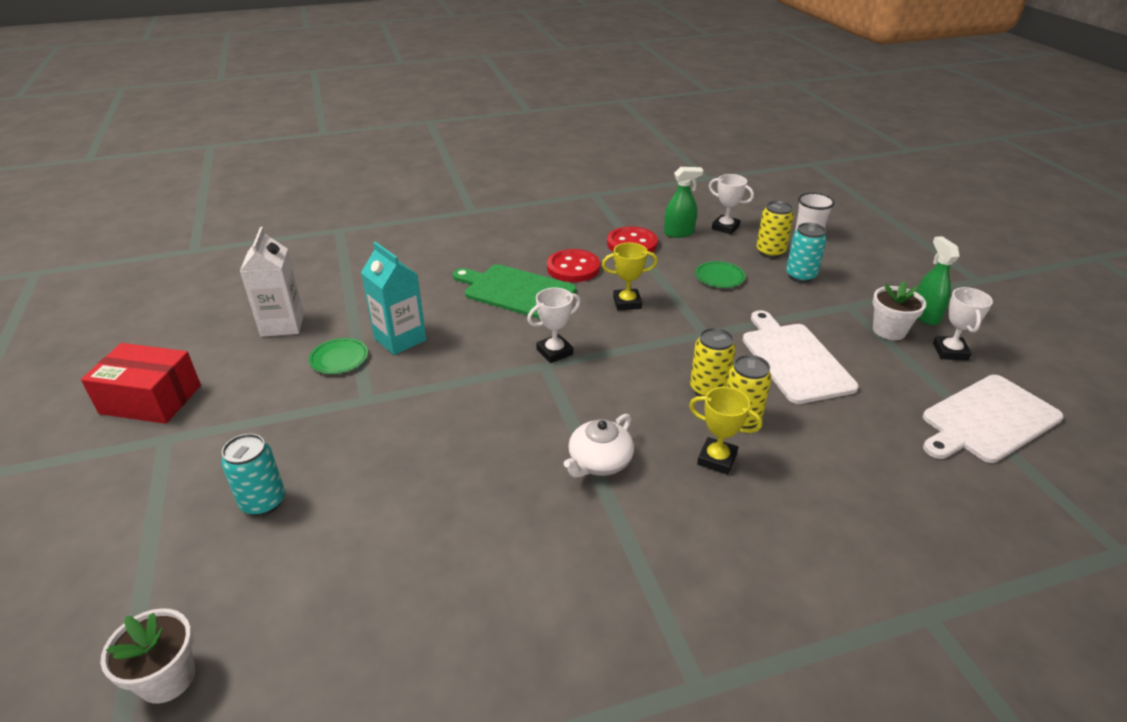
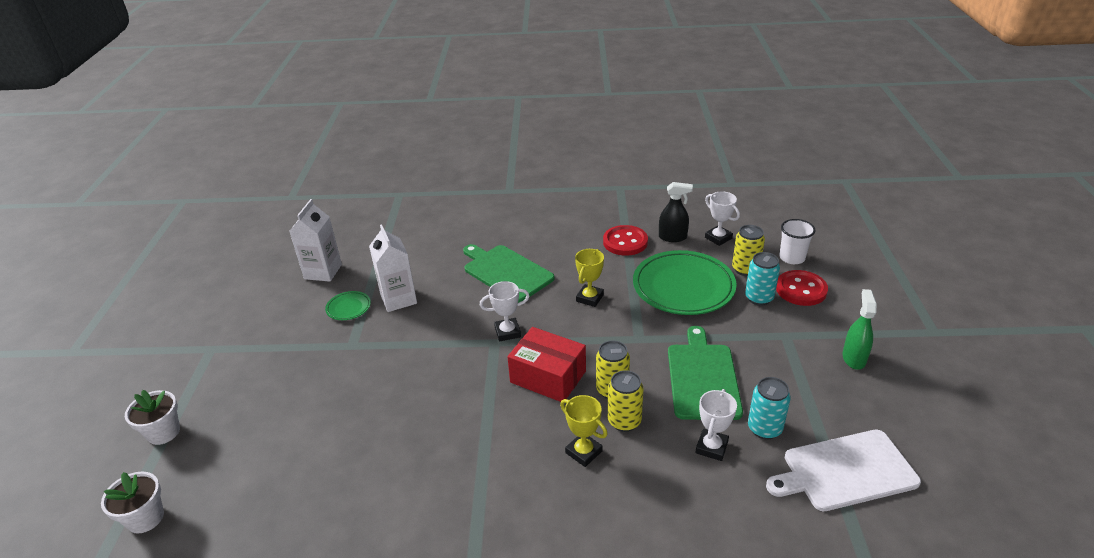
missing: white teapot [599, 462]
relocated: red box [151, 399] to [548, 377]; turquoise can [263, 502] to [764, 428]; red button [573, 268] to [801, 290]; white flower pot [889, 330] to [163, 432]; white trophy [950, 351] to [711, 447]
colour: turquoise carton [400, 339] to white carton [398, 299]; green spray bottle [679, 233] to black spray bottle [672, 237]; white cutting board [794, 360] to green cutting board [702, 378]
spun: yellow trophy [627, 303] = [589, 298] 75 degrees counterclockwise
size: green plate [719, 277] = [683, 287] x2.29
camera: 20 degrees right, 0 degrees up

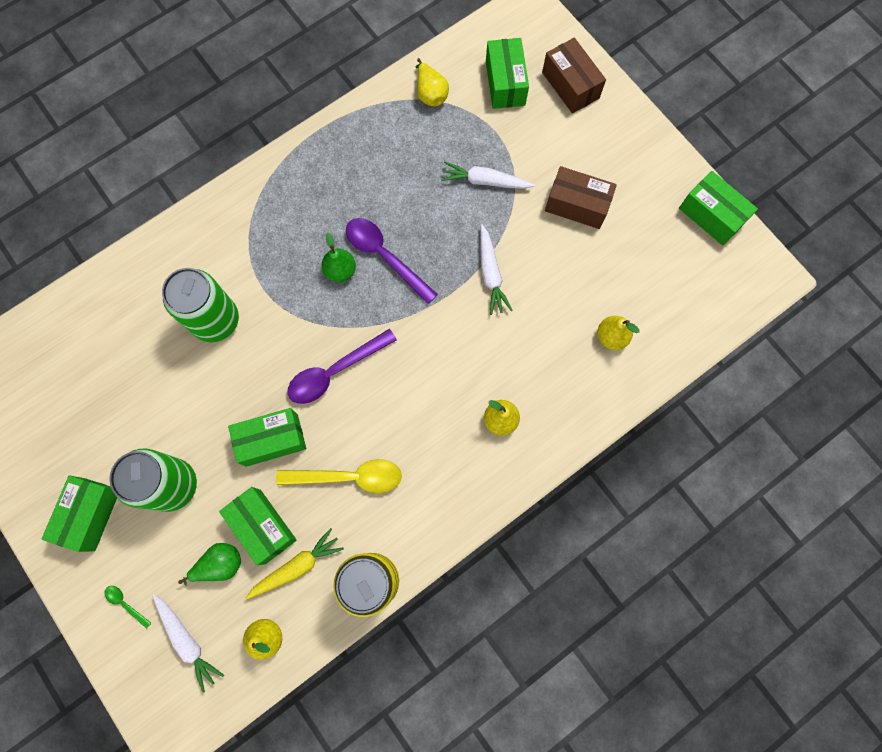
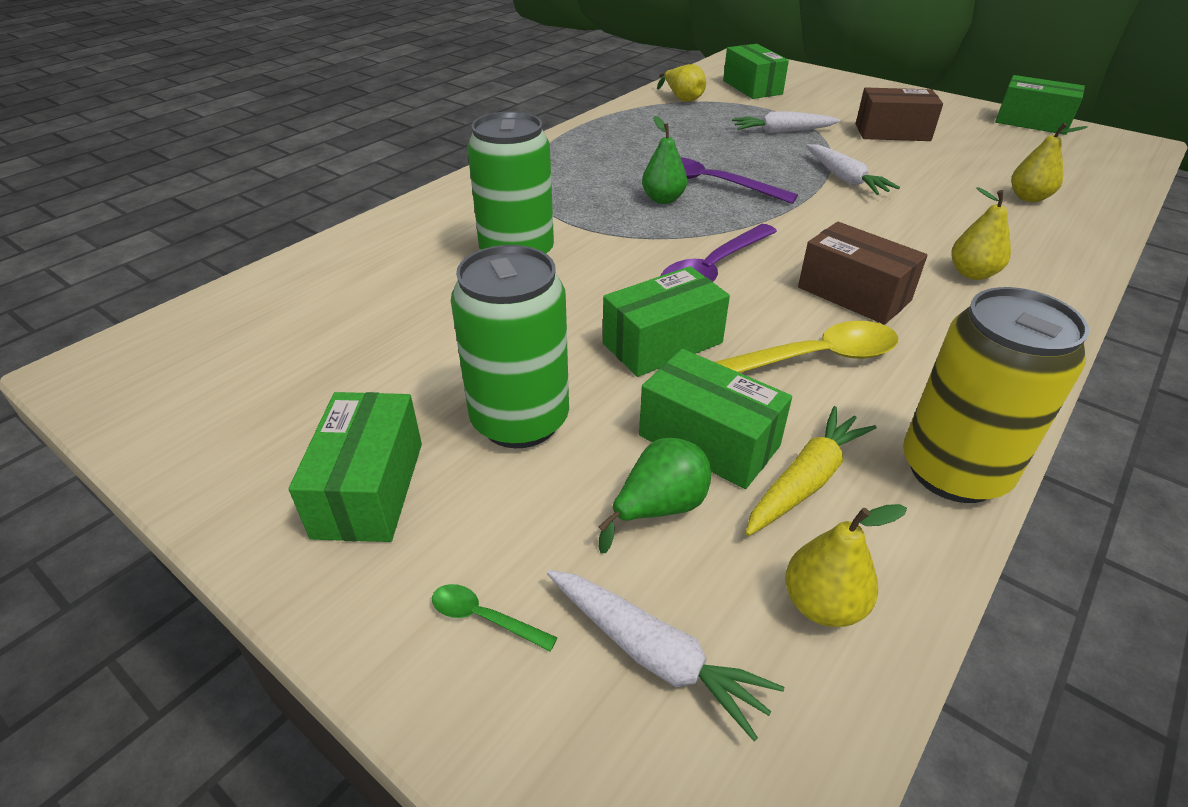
relocated: brown box [570, 85] to [853, 294]
camera: 15 degrees left, 35 degrees down

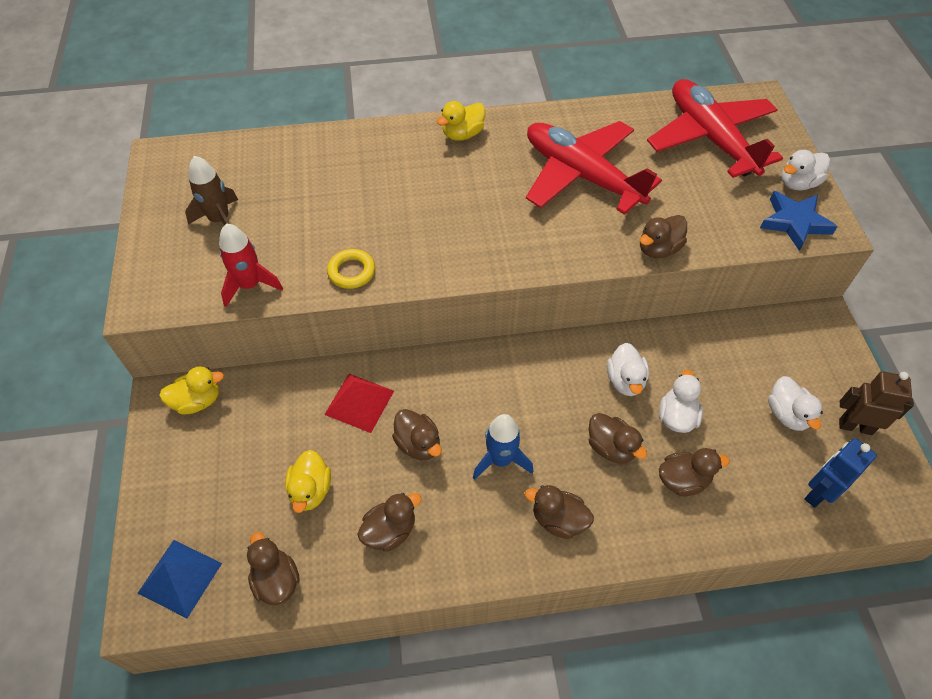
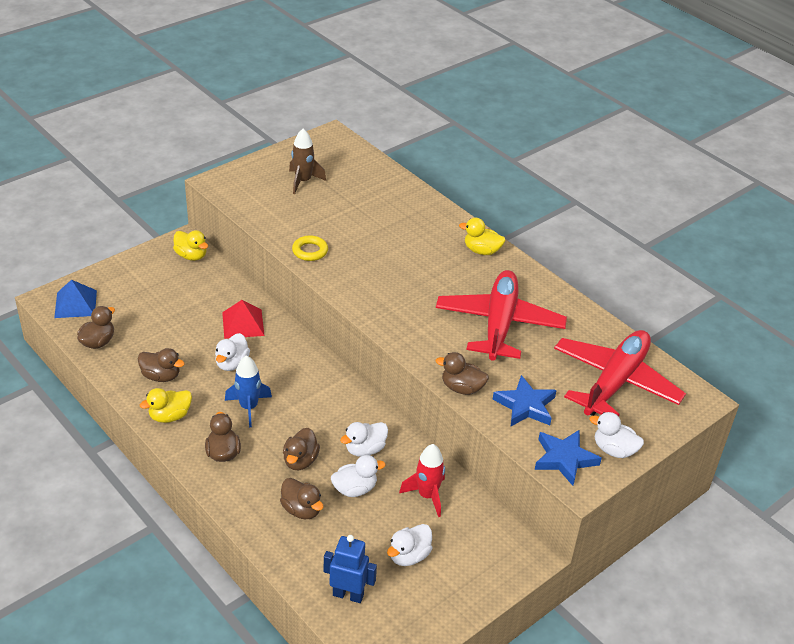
missing: brown robot [855, 426]
appeared: blue star [525, 406]
relocated: red rocket [250, 285] to [427, 495]; yellow duck [310, 490] to [170, 416]
colour: brown duck [418, 444] to white duck [232, 363]
camera: 55 degrees right, 15 degrees down

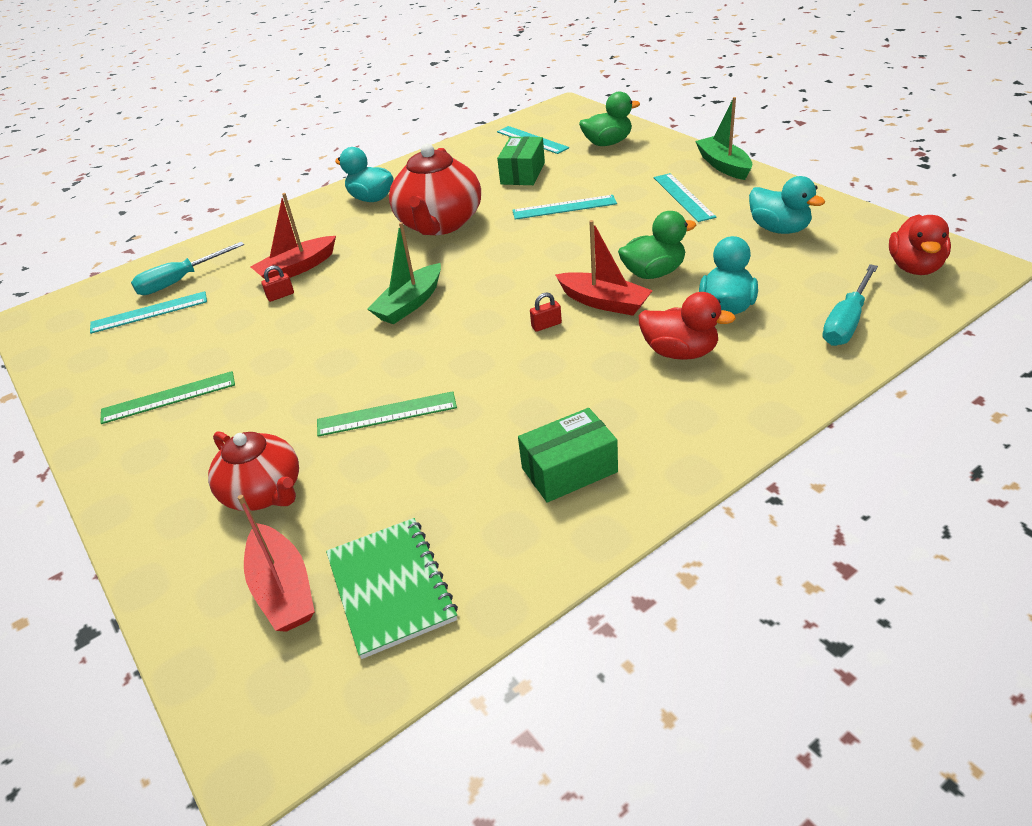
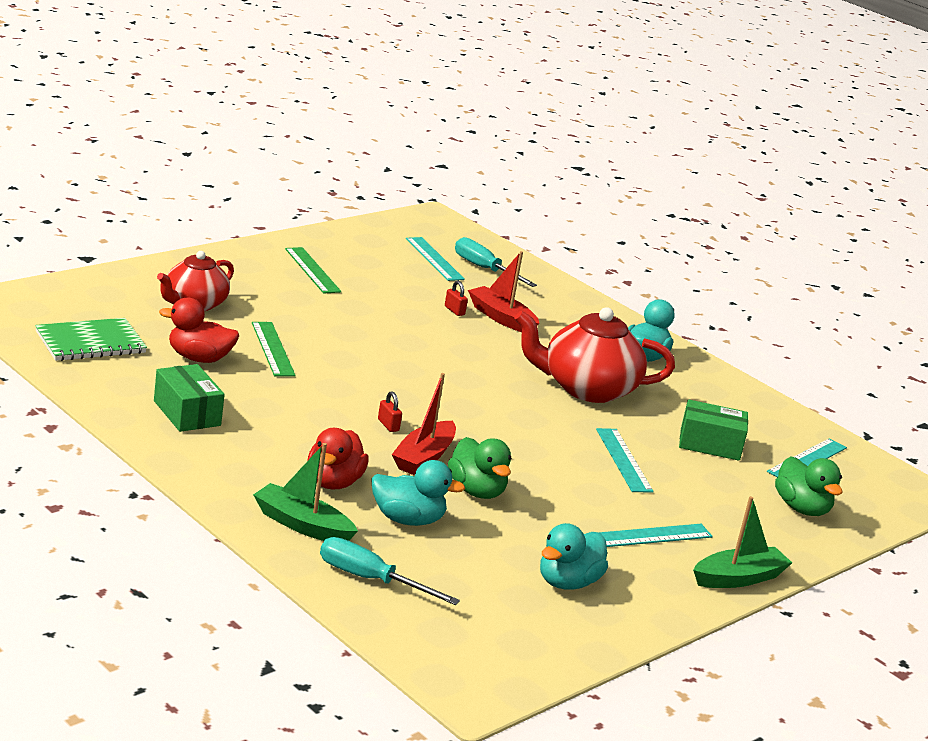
missing: red boat [283, 589]
relocated: green boat [410, 304] to [302, 525]; red duck [914, 267] to [199, 358]
camera: 75 degrees right, 15 degrees down

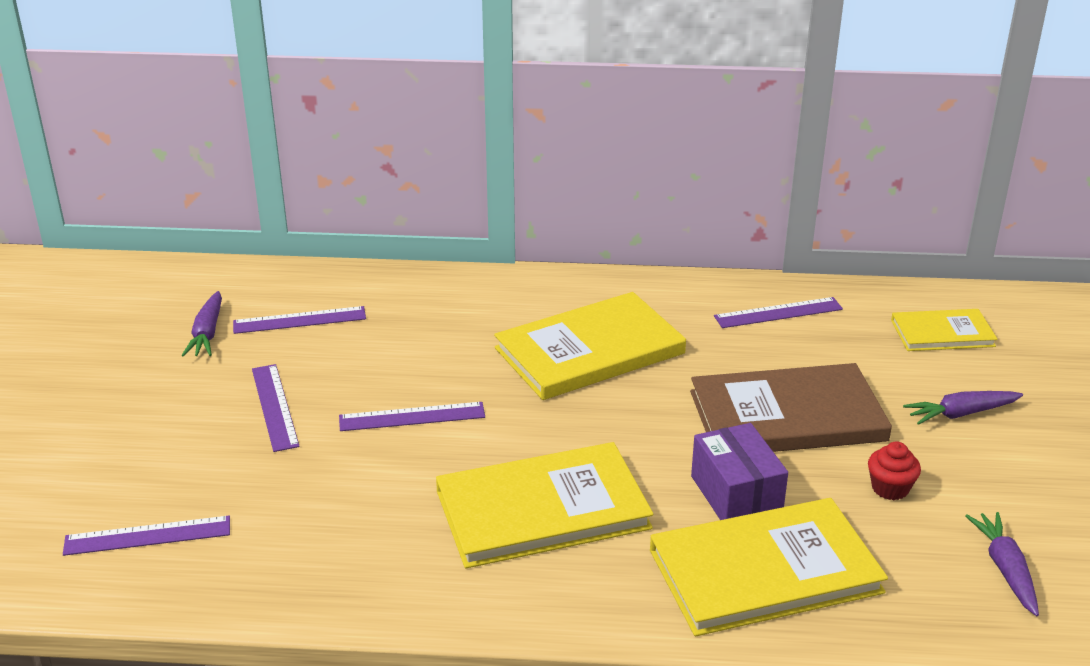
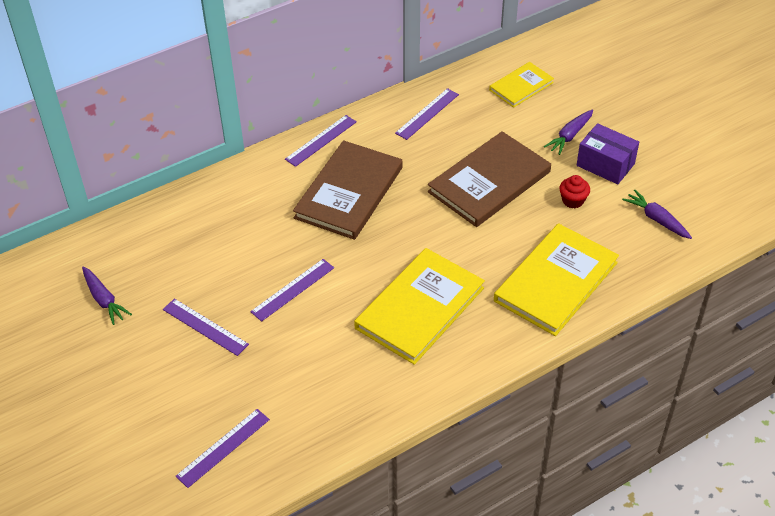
relocated: purple ruler [299, 320] to [321, 140]; purple box [736, 495] to [605, 164]
colour: yellow book [589, 351] to brown book [349, 192]
camera: 35 degrees left, 15 degrees up

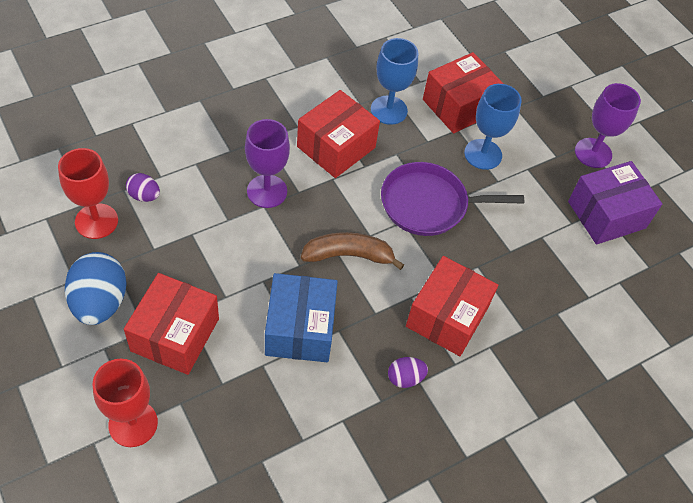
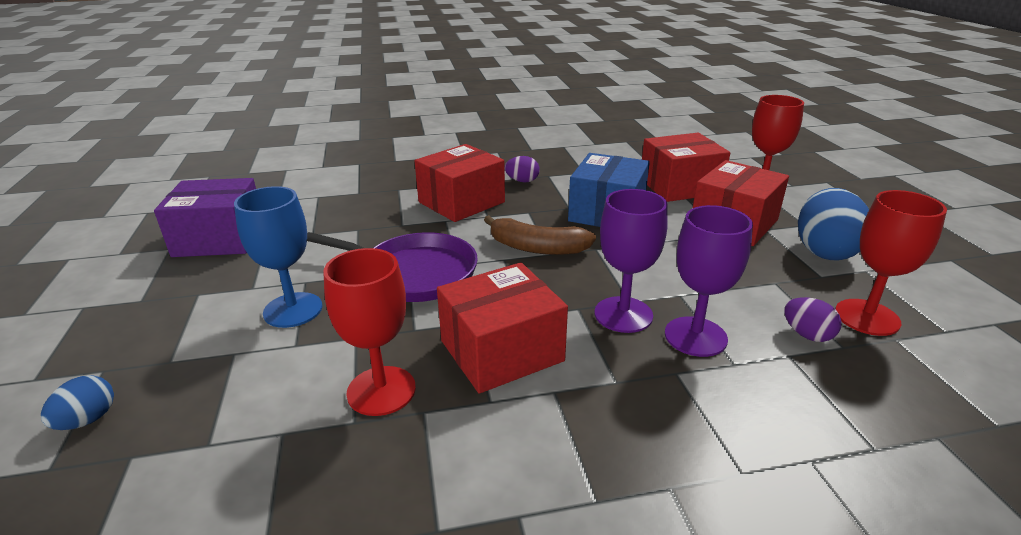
appeared: blue egg [88, 420]
relocated: red box [459, 106] to [679, 186]; purple goblet [593, 153] to [695, 336]
colour: blue goblet [389, 110] to red goblet [381, 391]
camera: 155 degrees left, 25 degrees down

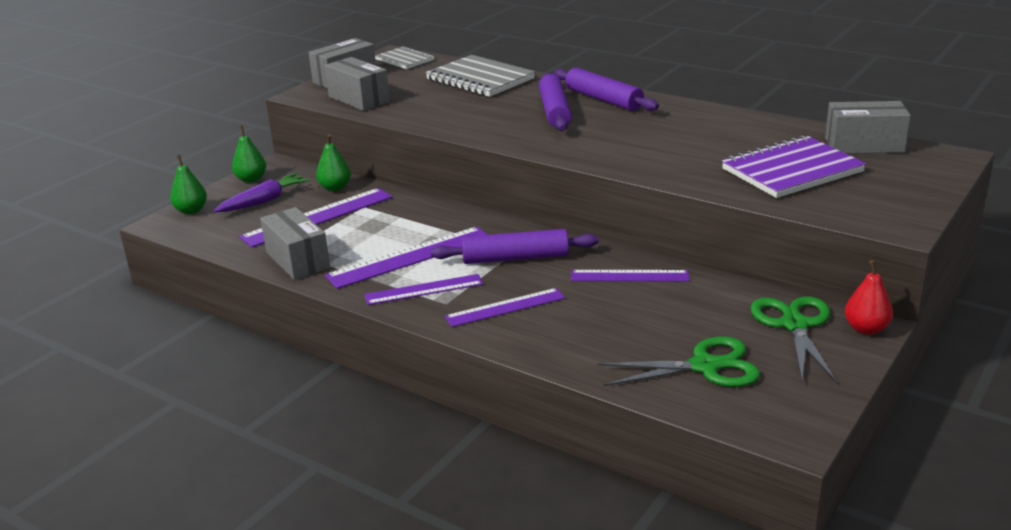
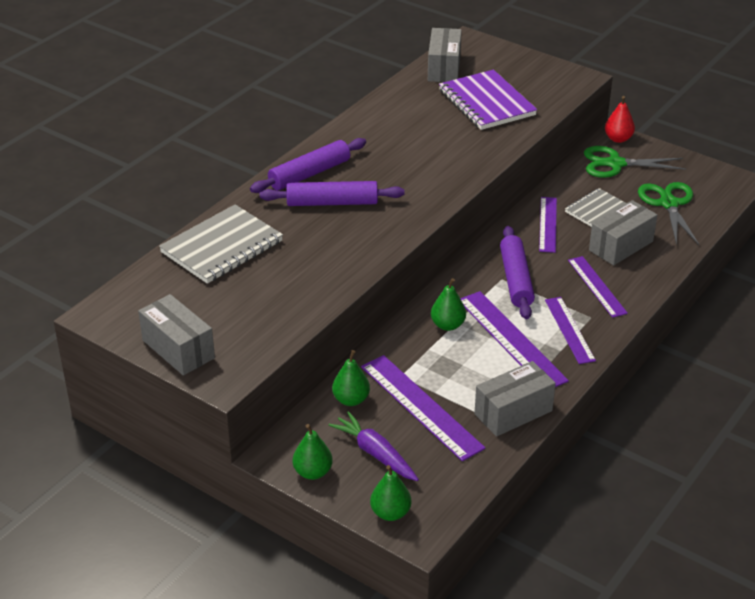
appeared: green pear [447, 325]
relocated: grey box [359, 99] to [621, 246]; grey notebook [404, 60] to [596, 210]
camera: 90 degrees left, 10 degrees up

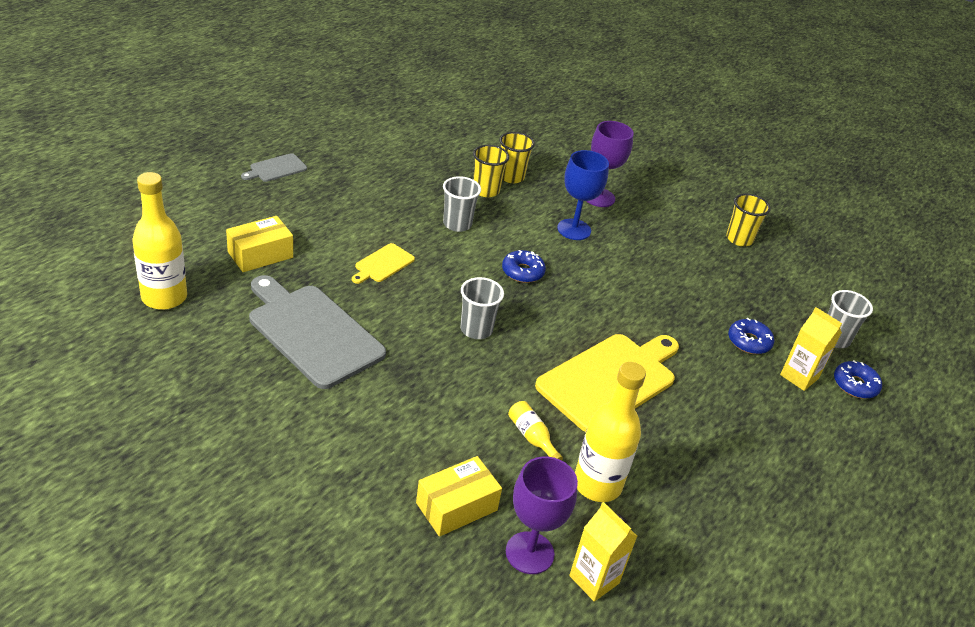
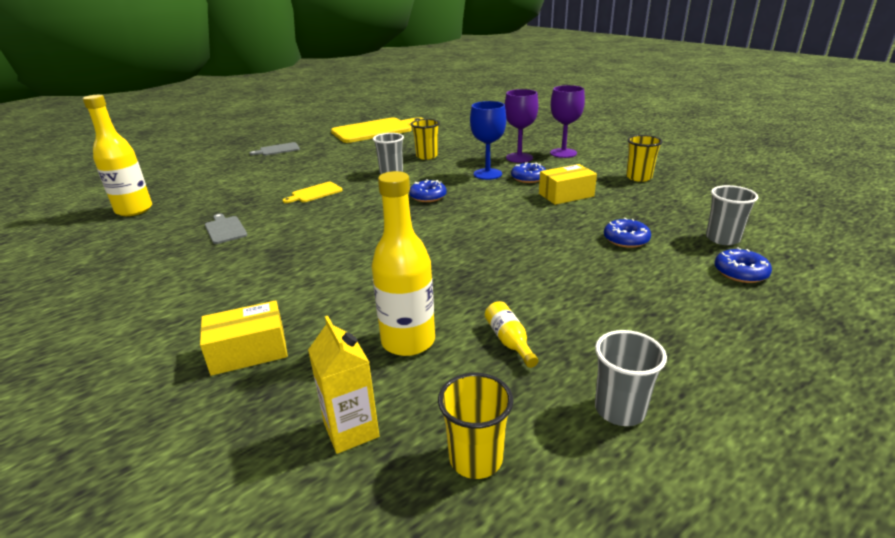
missing: yellow carton [799, 377]
appeared: blue donut [528, 178]
relocated: yellow box [260, 254] to [566, 195]; grey cup [476, 329] to [619, 410]; yellow cup [511, 177] to [476, 458]; purple goblet [529, 553] to [563, 153]; yellow bottle [532, 437] to [509, 341]; yellow cutting board [610, 380] to [375, 130]
size: grey cutting board [312, 332] = [225, 229] x0.47
camera: 20 degrees right, 10 degrees down

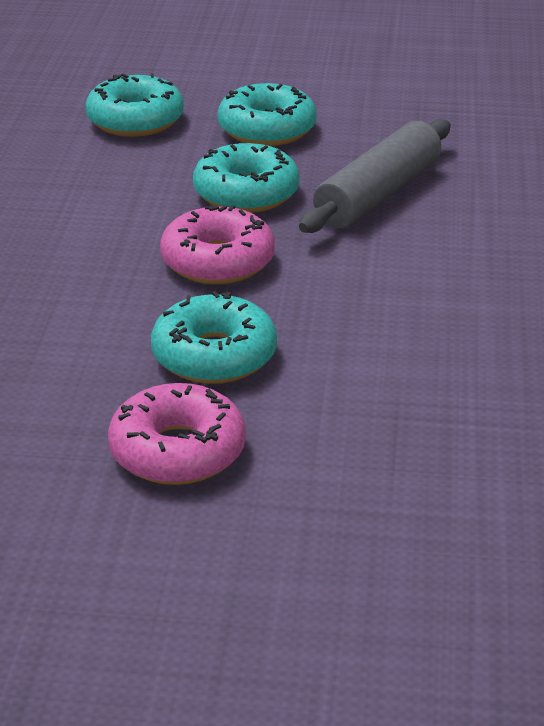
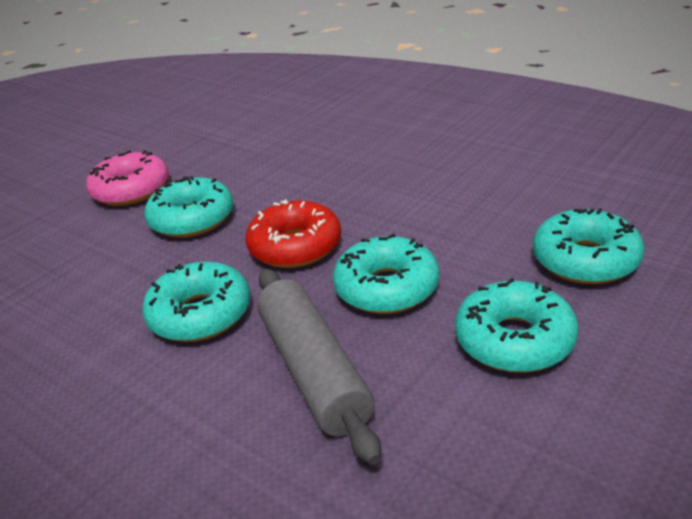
appeared: turquoise donut [200, 314]
colour: pink donut [218, 261] to red donut [295, 246]
camera: 125 degrees right, 0 degrees up

